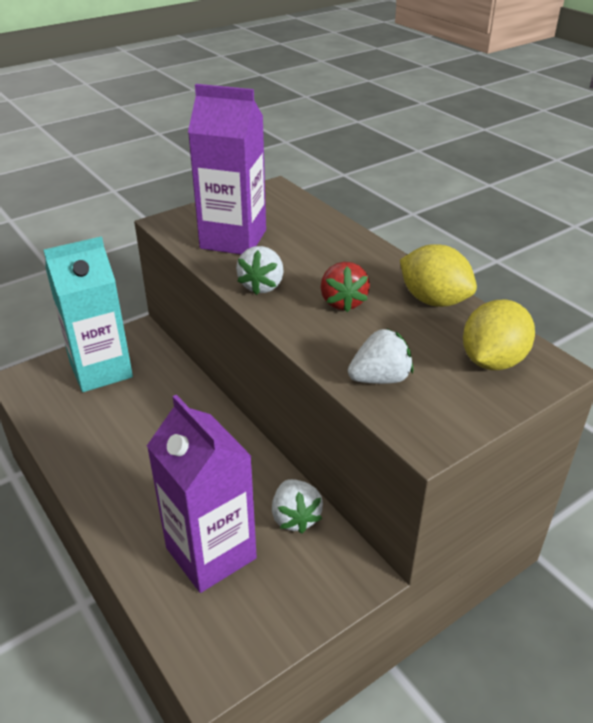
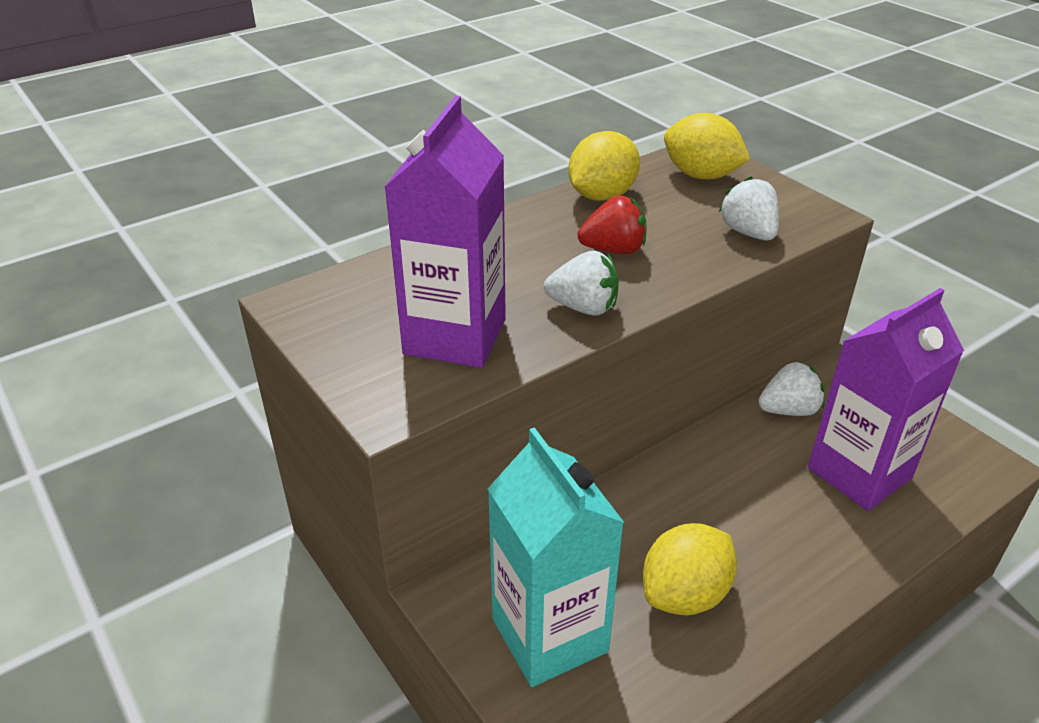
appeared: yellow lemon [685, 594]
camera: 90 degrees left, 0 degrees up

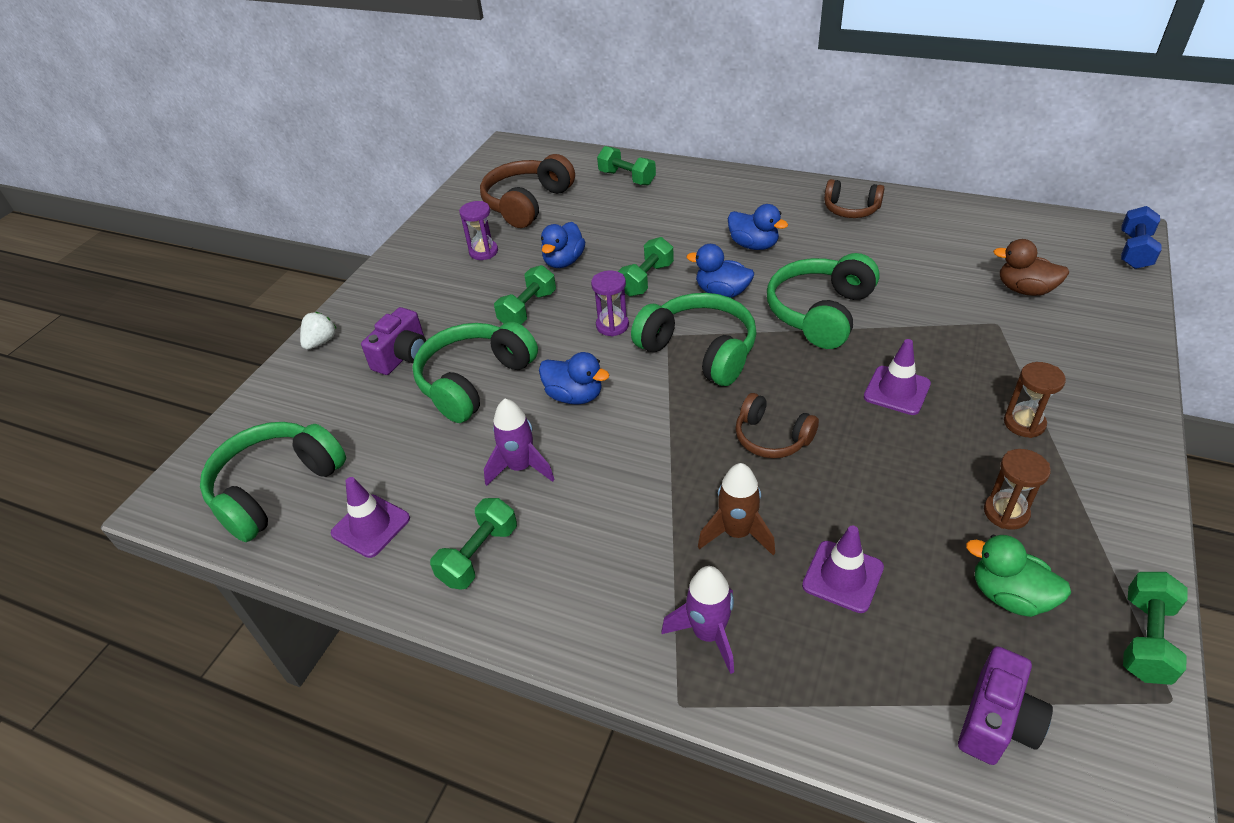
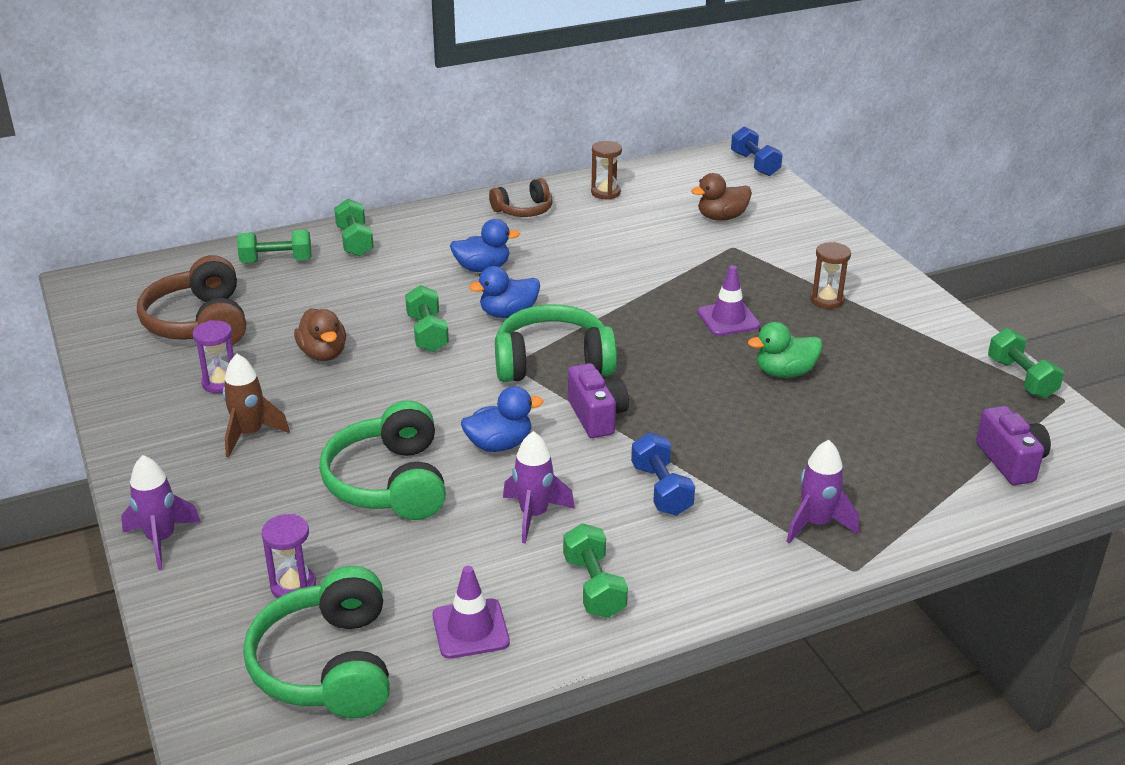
missing: brown headphones [771, 438]; green headphones [820, 313]; purple traffic cone [842, 576]
appeared: blue dumbbell [661, 490]
relocated: purple camera [402, 356] to [597, 416]; green dumbbell [528, 309] to [355, 241]; purple hourglass [612, 325] to [293, 586]; brown rocket [737, 533] to [250, 434]; green duck [1009, 596] to [784, 372]; brown hourglass [1006, 512] to [605, 193]
exchanged: white strawberry [321, 342] to purple rocket [161, 540]
colour: blue duck [564, 261] to brown duck [323, 354]
camera: 50 degrees left, 10 degrees down

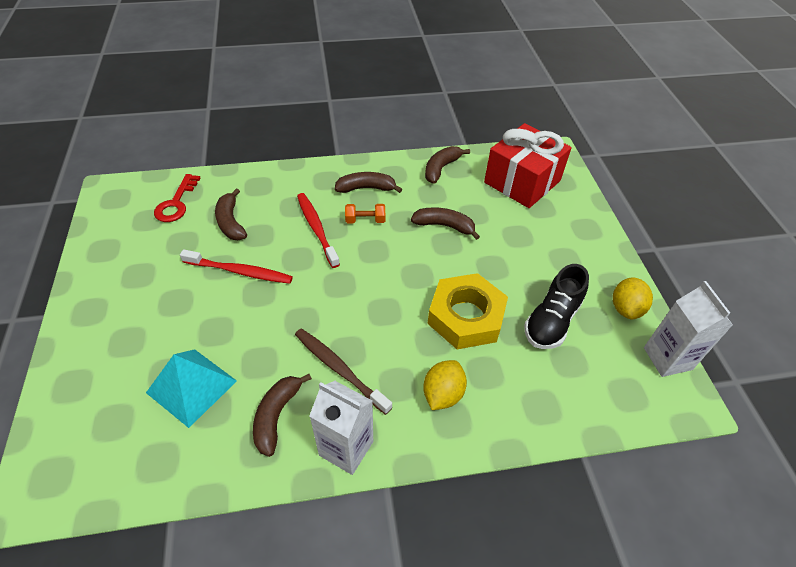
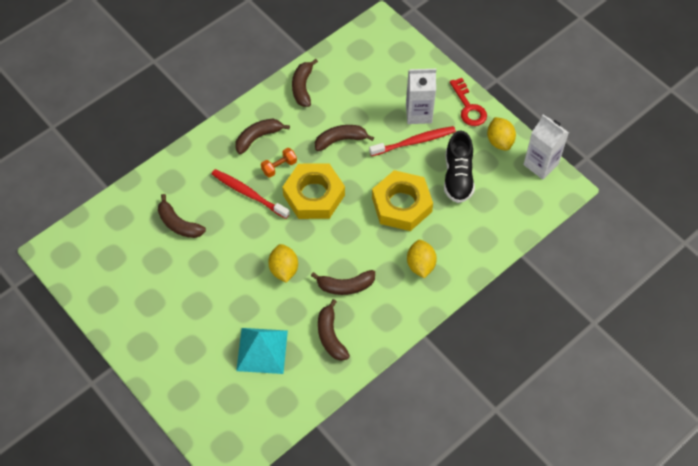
missing: red gift [522, 182]
appeared: yellow lemon [284, 269]; yellow nut [314, 195]
relocated: red key [176, 203] to [468, 107]; red toothbrush [240, 271] to [415, 141]; white carton [346, 448] to [418, 113]
exchanged: brown toothbrush [339, 369] to brown banana [345, 286]
camera: 30 degrees left, 10 degrees up

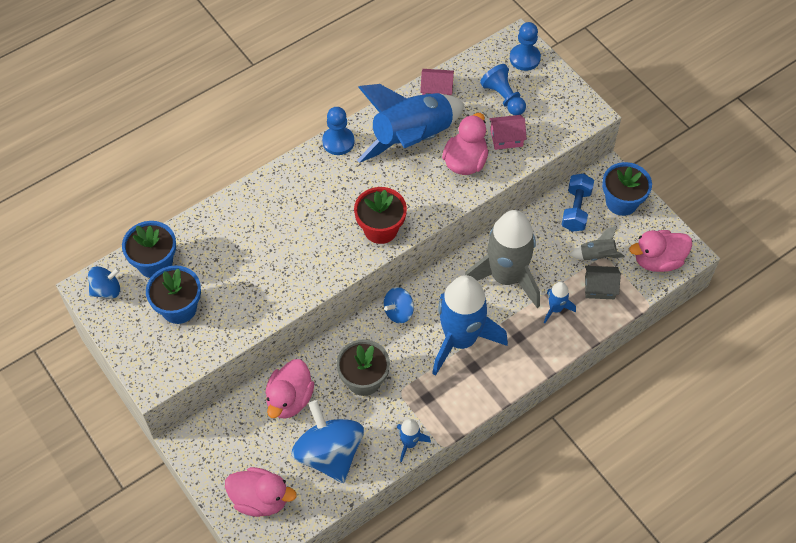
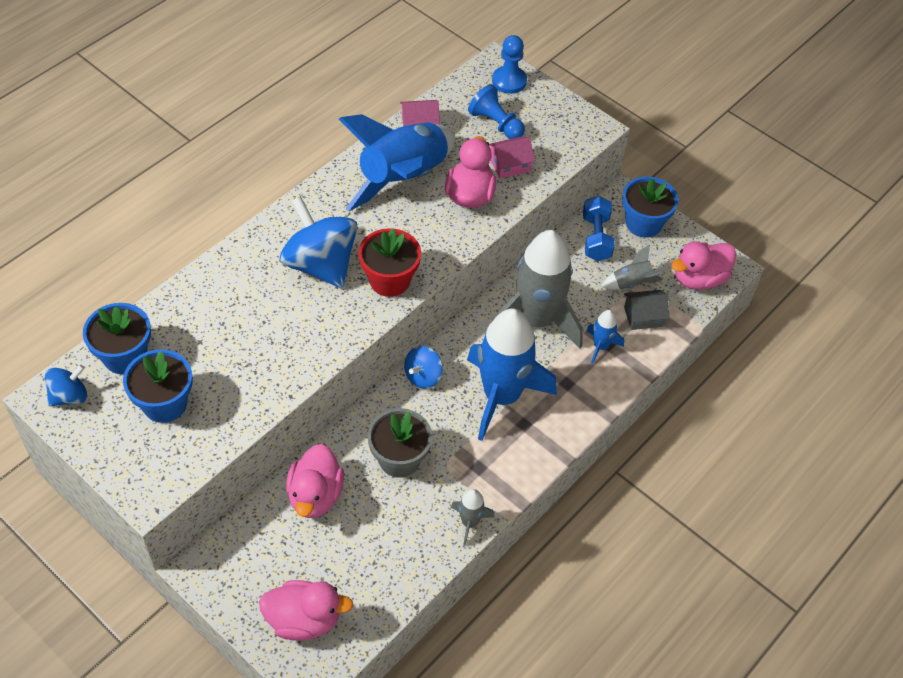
missing: blue pawn [338, 142]
relocated: blue spinning top [329, 454] to [320, 264]
colour: blue rocket [409, 443] to grey rocket [469, 522]
camera: 15 degrees left, 5 degrees down

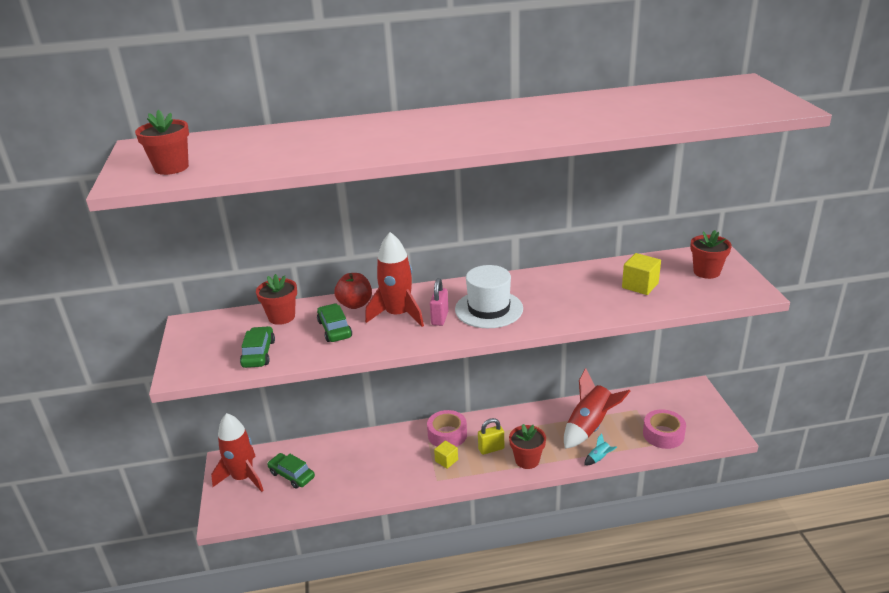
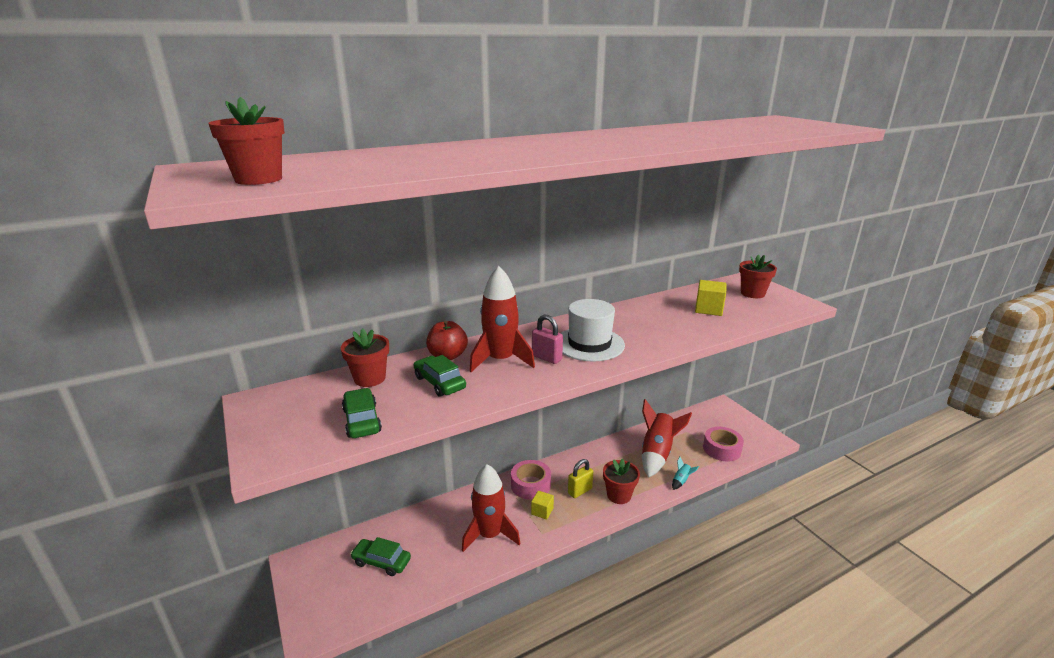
relocated: red rocket [243, 477] to [489, 535]
spun: pink padlock [440, 318] = [546, 358] 45 degrees counterclockwise
camera: 20 degrees left, 5 degrees down

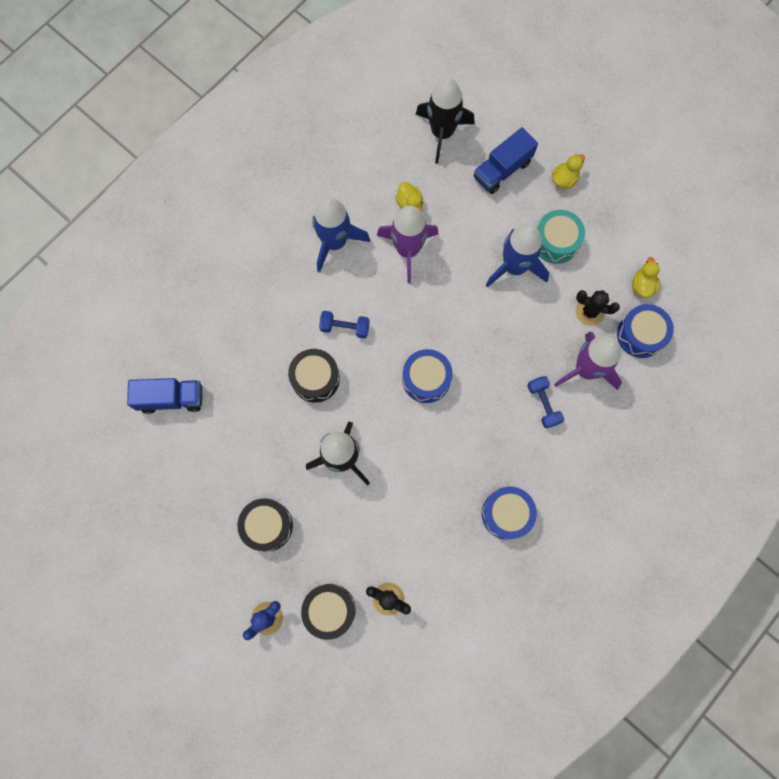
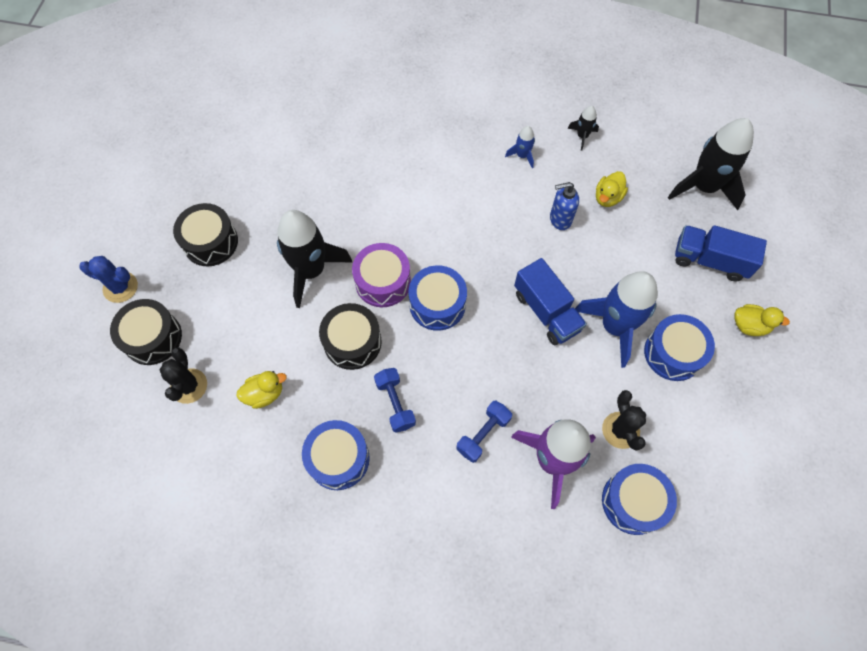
appeared: purple drum [383, 282]; black rocket [582, 136]
relocated: blue truck [171, 398] to [546, 311]; black drum [315, 379] to [352, 342]; blue dumbbell [345, 327] to [395, 403]; yellow duck [642, 285] to [265, 394]
exchanged: purple rocket [408, 250] to blue soap dispenser [560, 219]
colour: turquoise drum [555, 242] to blue drum [673, 353]
size: blue rocket [335, 242] = [522, 156] x0.45
camera: 60 degrees right, 10 degrees down

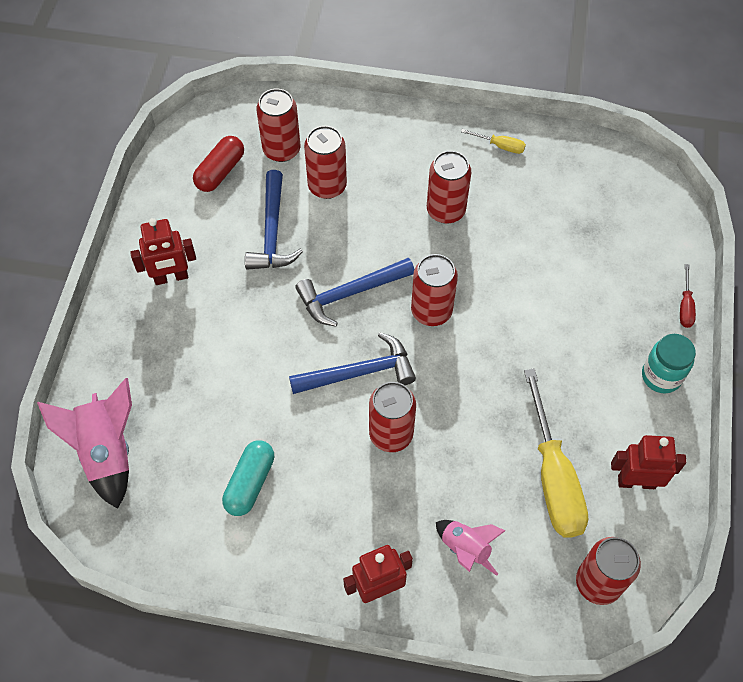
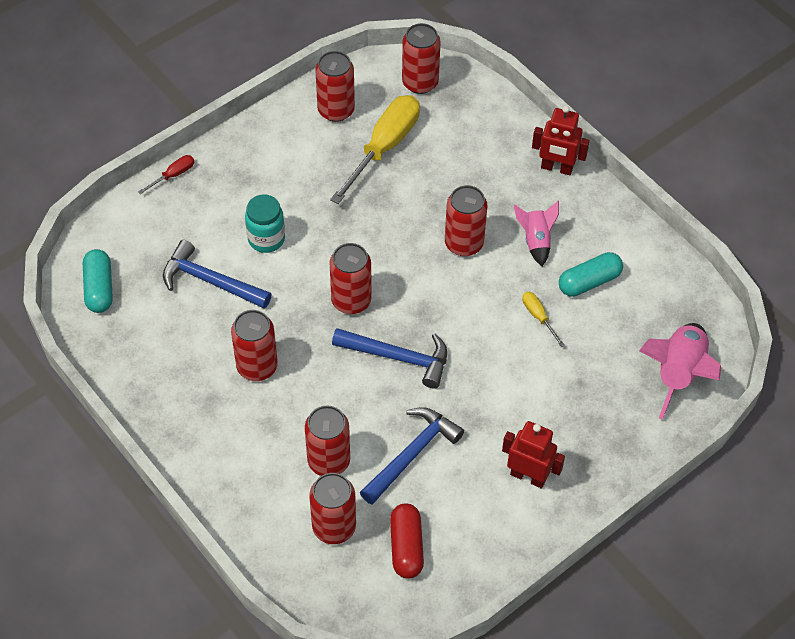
appeared: turquoise capsule [99, 288]
relocated: blue hammer [359, 372] to [210, 281]; pink rocket [465, 549] to [536, 241]; yellow screwdriver [500, 146] to [538, 317]; turquoise jar [661, 376] to [266, 239]
exchanged: red robot [636, 481] to red can [336, 110]
spun: red capsule [220, 171] = [406, 547] 75 degrees counterclockwise
camera: 140 degrees left, 5 degrees down

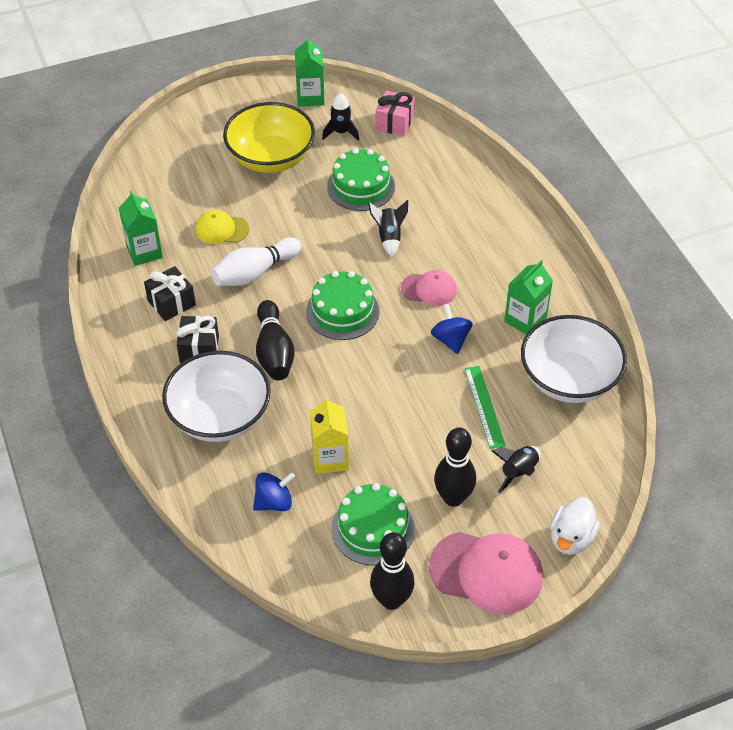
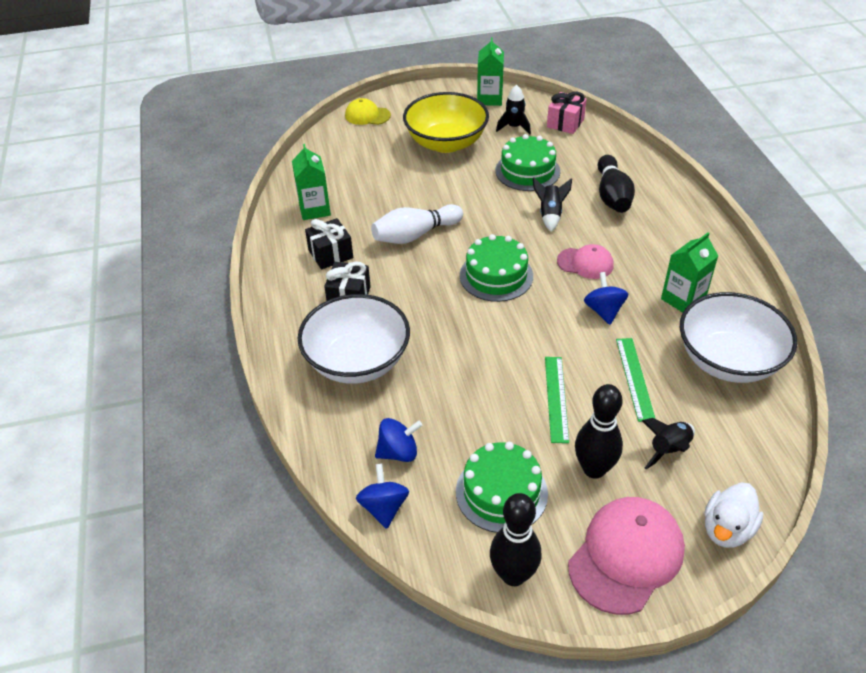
missing: yellow carton [330, 458]
appeared: blue spinning top [384, 507]; green ruler [556, 398]
relocated: yellow cap [221, 229] to [367, 115]; black bowling pin [274, 352] to [612, 196]
spun: pink cap [486, 572] = [626, 556] 75 degrees counterclockwise
camera: 10 degrees right, 5 degrees down

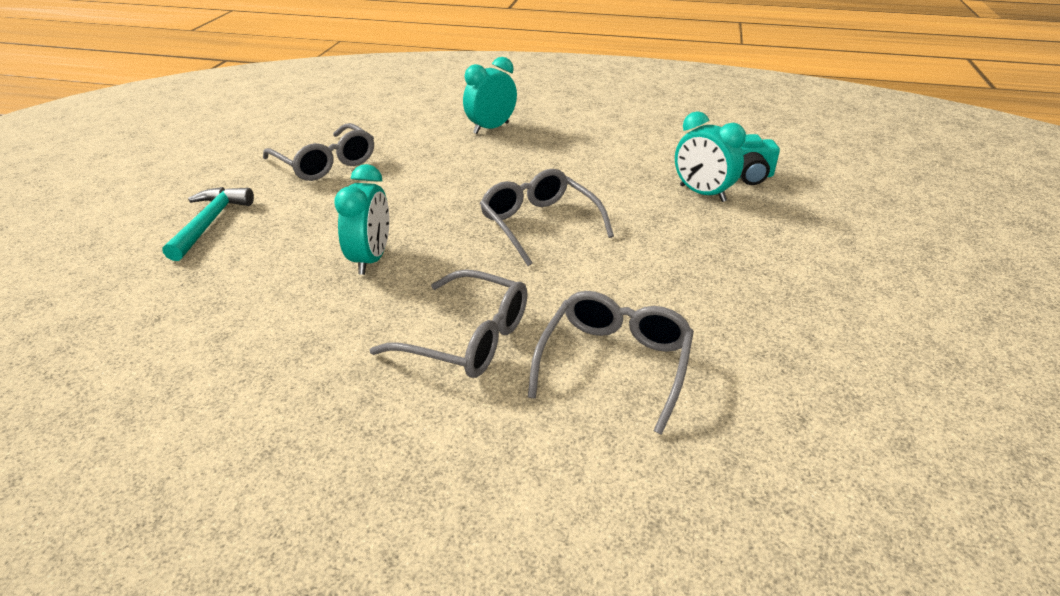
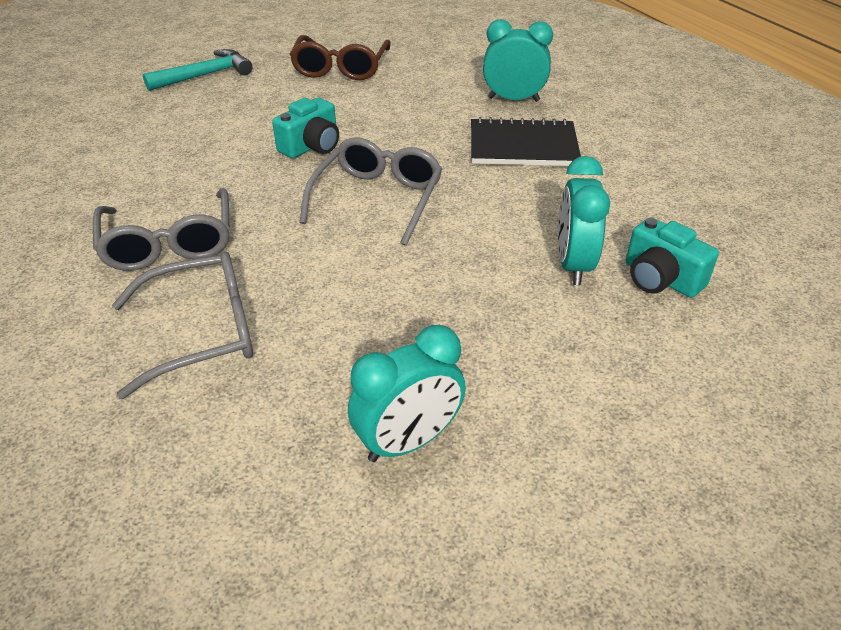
appeared: turquoise camera [311, 146]; black notebook [523, 146]
relocated: turquoise clock [371, 259] to [408, 441]
colour: grey glasses [325, 163] to brown glasses [340, 68]
camera: 50 degrees right, 5 degrees up

